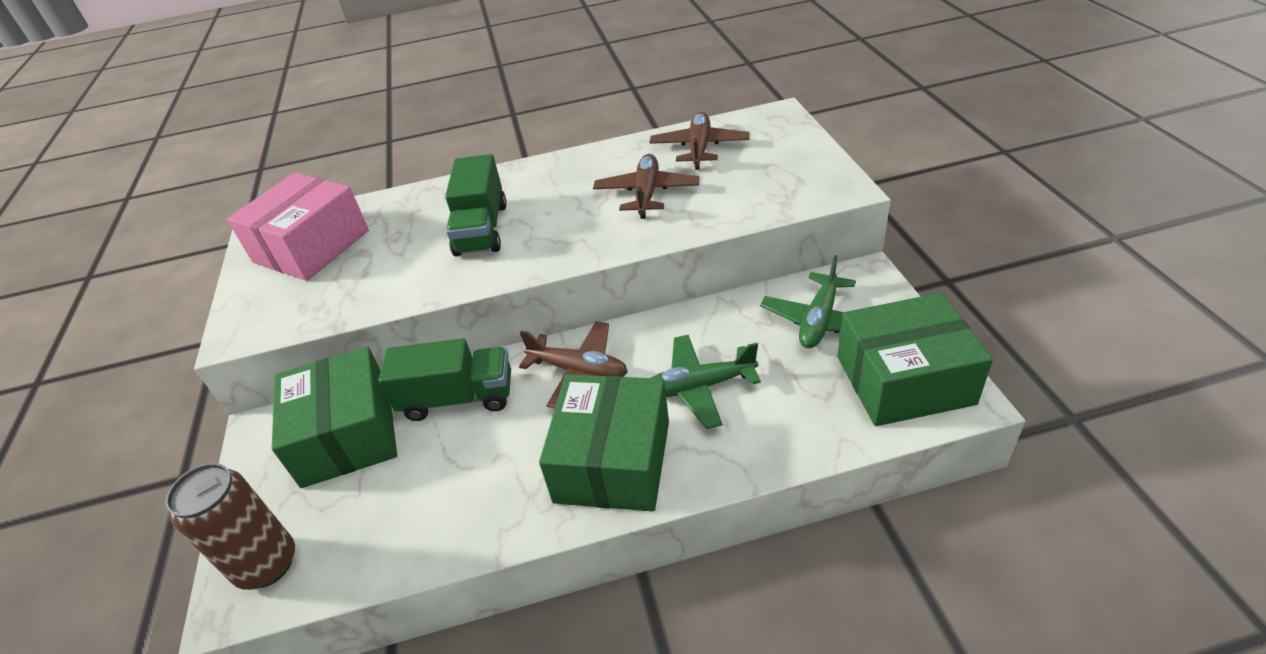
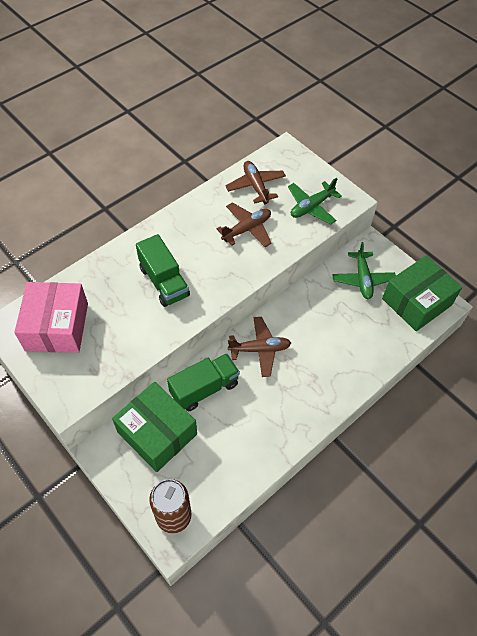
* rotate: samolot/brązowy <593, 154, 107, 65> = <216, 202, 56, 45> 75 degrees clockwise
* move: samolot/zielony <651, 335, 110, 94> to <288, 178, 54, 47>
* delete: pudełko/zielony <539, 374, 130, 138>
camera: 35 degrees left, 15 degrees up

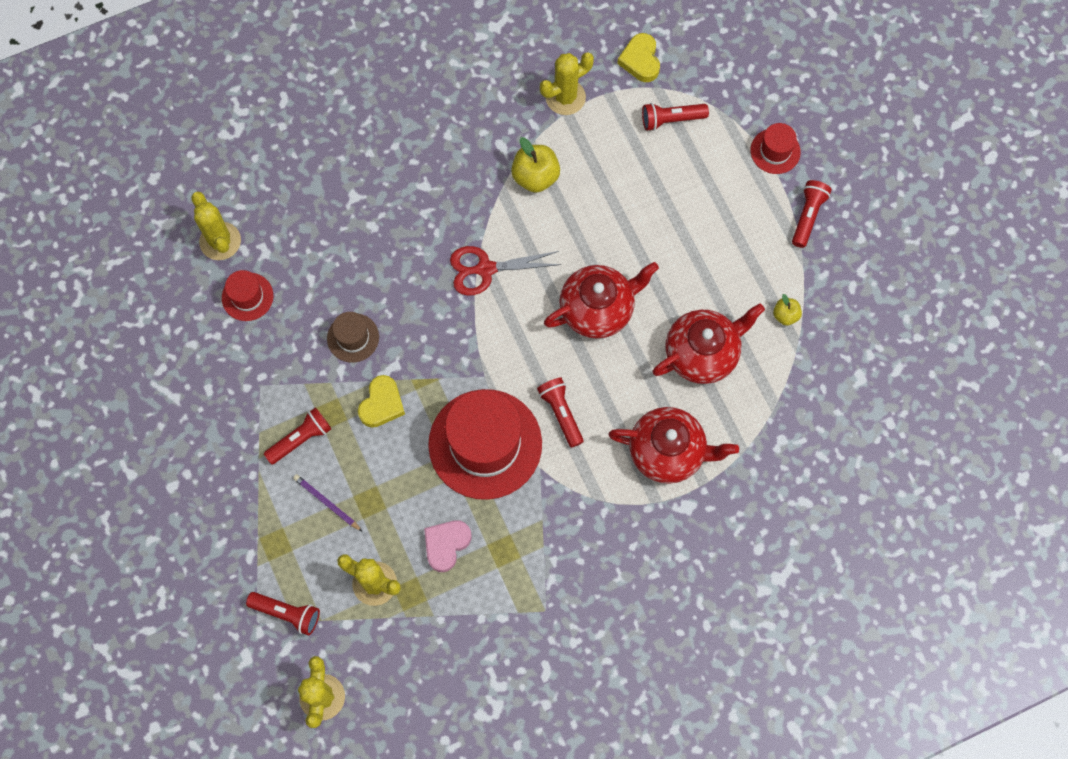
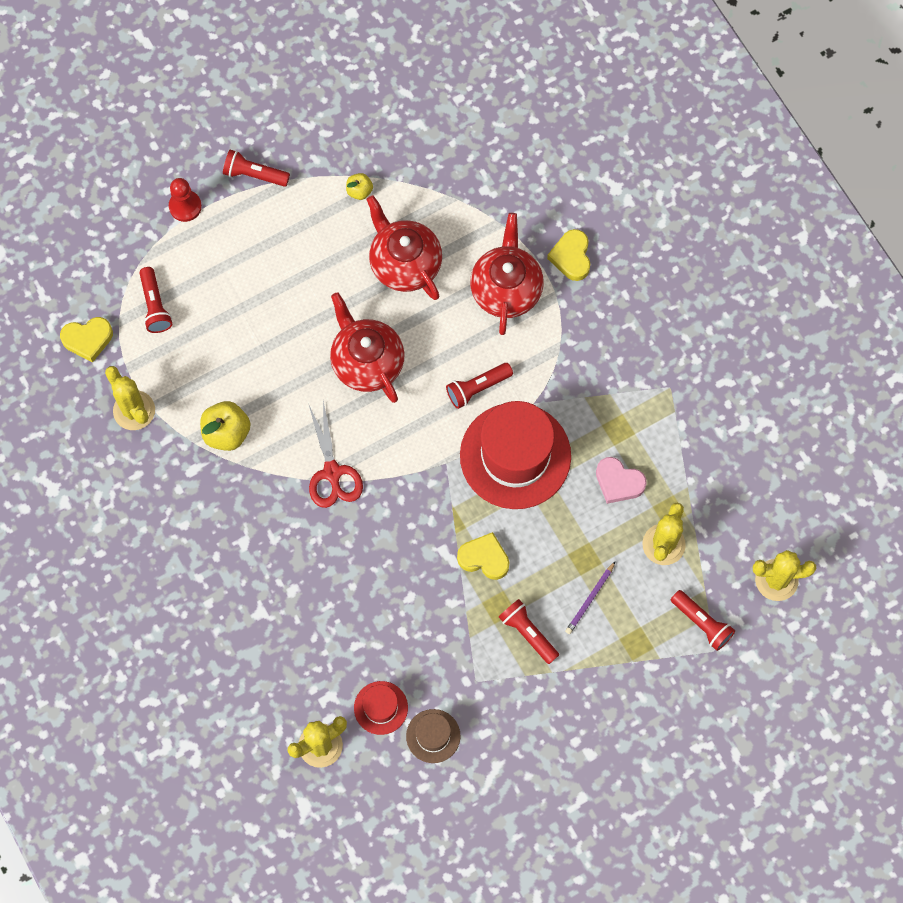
* replace: kapelusz/czerwony <750, 123, 51, 51> to pionek/czerwony <169, 178, 33, 44>
* move: kapelusz/brązowy <327, 312, 52, 51> to <406, 709, 54, 54>
* rotate: latarka/czerwony <246, 592, 74, 43> = <671, 590, 64, 61> 120 degrees clockwise
* insert: serce/żółty <547, 229, 43, 52>
camera: 95 degrees left, 0 degrees up

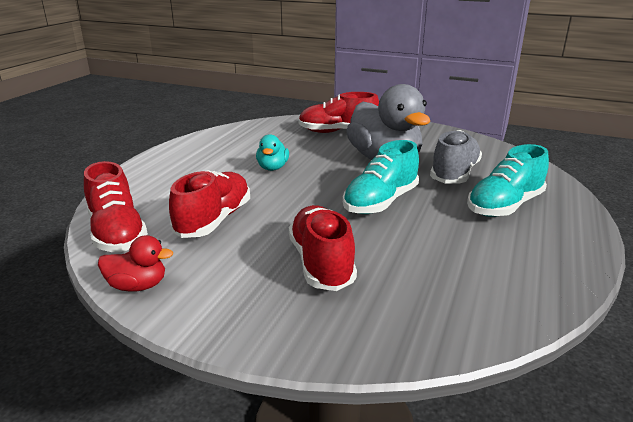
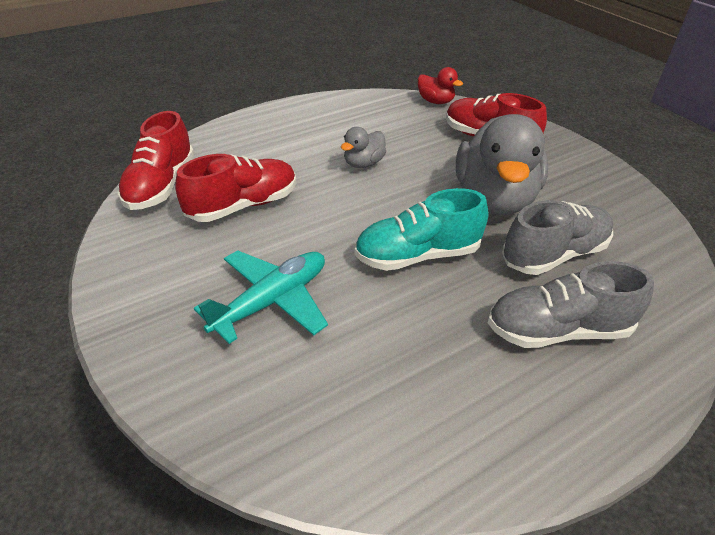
* recolor: kaczka/turkusowy <256, 134, 33, 37> to kaczka/szary <341, 127, 45, 41>
* recolor: but/turkusowy <467, 144, 82, 73> to but/szary <488, 261, 166, 87>
* replace: but/czerwony <289, 205, 68, 86> to samolot/turkusowy <194, 250, 134, 94>
* move: kaczka/czerwony <98, 235, 75, 57> to <418, 67, 45, 37>
camera: 35 degrees right, 15 degrees up

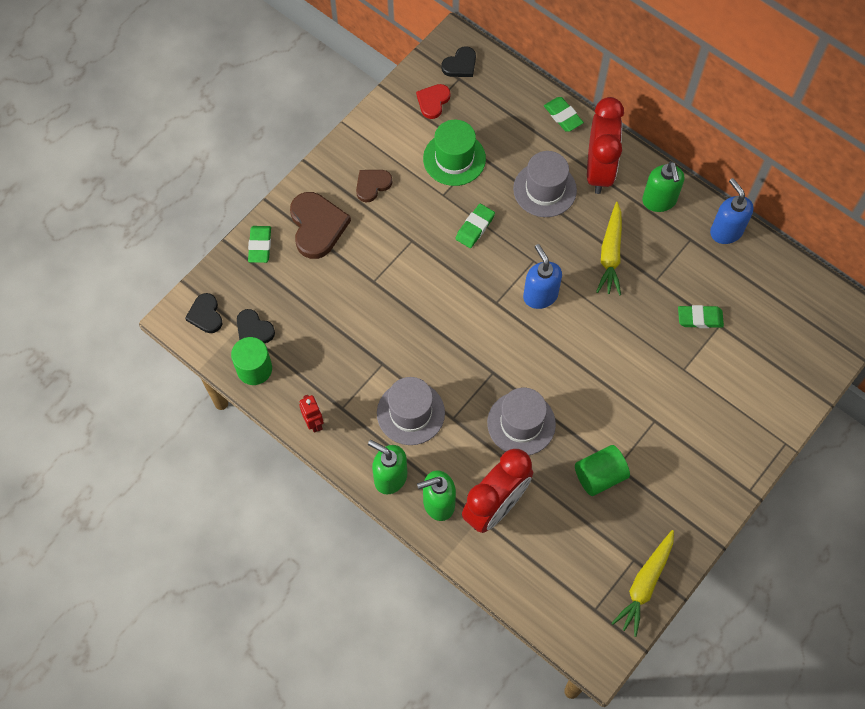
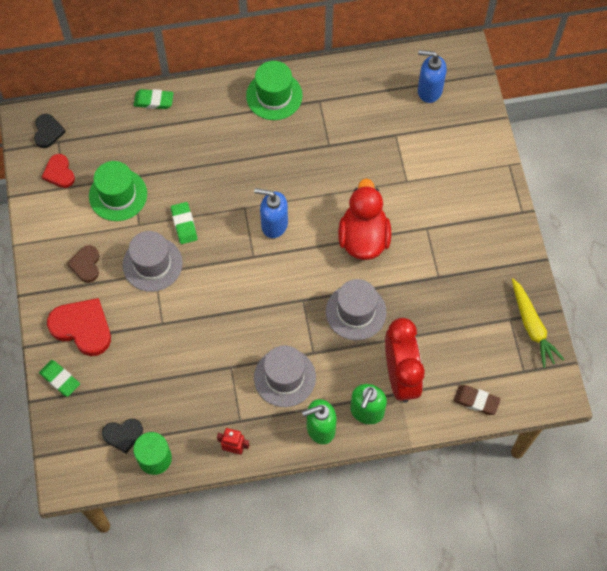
* delete: budzik/czerwony <587, 97, 37, 97>
* move: kapelusz/szary <513, 151, 64, 66> to <123, 231, 60, 61>
* replace: dozownik mydła/zielony <642, 161, 42, 51> to kapelusz/zielony <246, 61, 57, 59>
* move: dozownik mydła/niebieski <710, 178, 44, 66> to <418, 50, 29, 53>
* recolor: serce/brązowy <290, 192, 61, 67> to serce/czerwony <47, 298, 64, 58>
* delete: marchewka/żółty <596, 202, 26, 93>
* delete: serce/czarny <185, 293, 37, 40>
* delete: gumka do mazania/zielony <678, 305, 46, 23>
* delete: walec/zielony <575, 445, 55, 51>
* insert: kaczka/czerwony <338, 178, 53, 82>
* insert: gumka do mazania/brązowy <453, 385, 48, 30>
camera: 50 degrees left, 0 degrees up

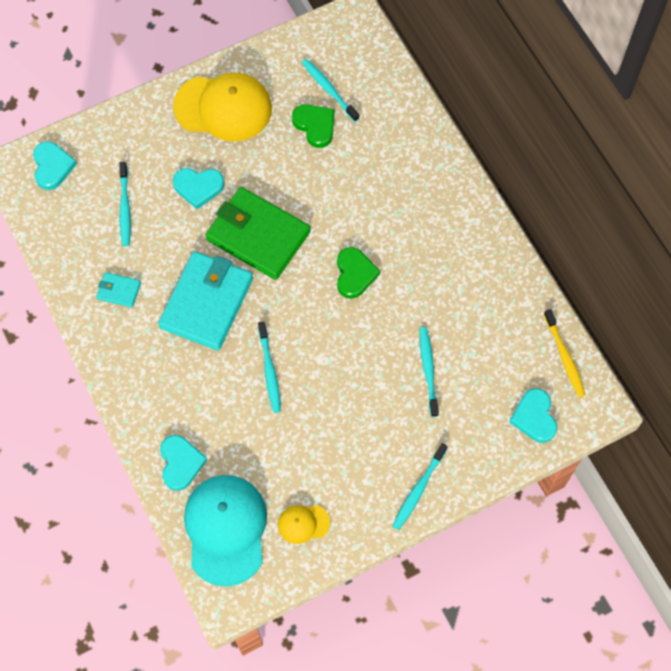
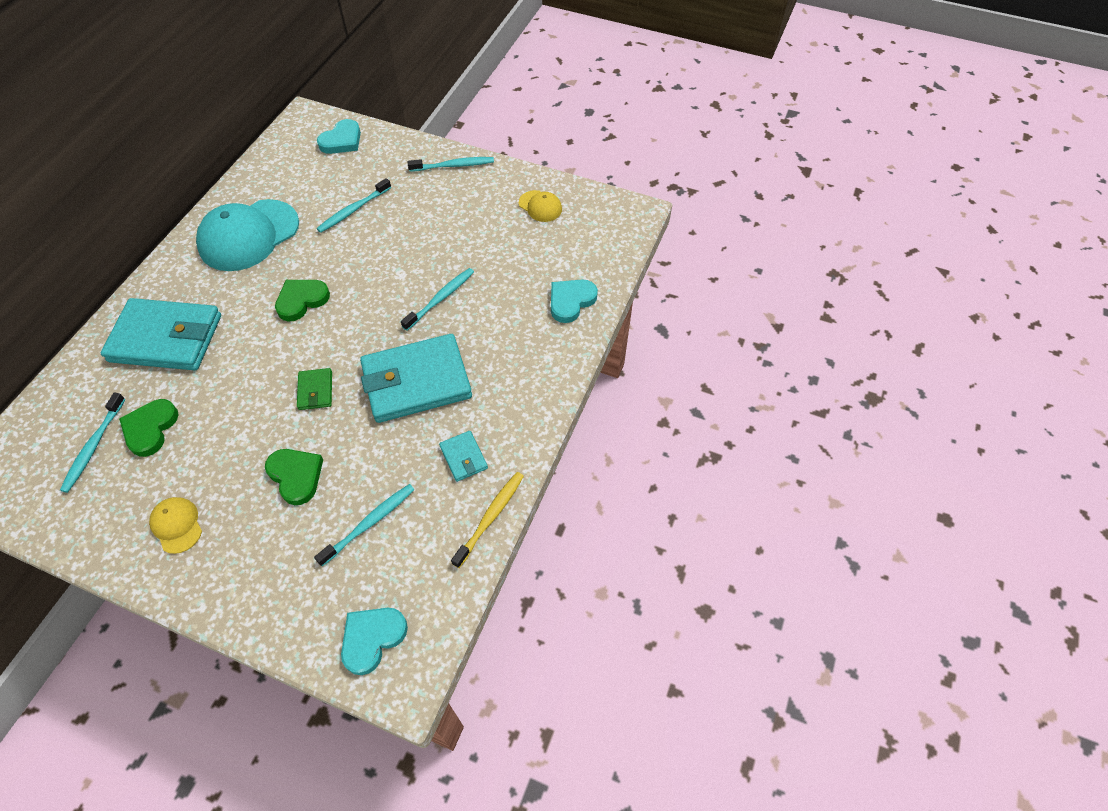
* resize: czapka/żółty <173, 73, 99, 68> = <149, 497, 53, 57> x0.47
* recolor: serce/turkusowy <173, 168, 51, 41> to serce/zielony <265, 449, 58, 56>
* resize: portfel/zielony <205, 187, 105, 93> = <297, 368, 35, 42> x0.44
* move: szczoteczka do zębów/żółty <544, 309, 42, 89> to <451, 472, 73, 96>
* move: czapka/turkusowy <184, 475, 83, 112> to <196, 199, 103, 72>
* insert: portfel/turkusowy <101, 298, 120, 73>
camera: 130 degrees left, 10 degrees down

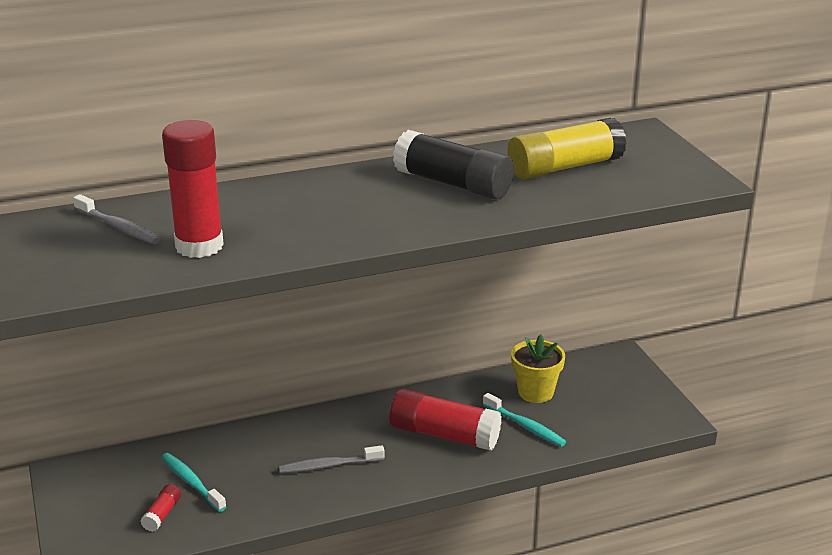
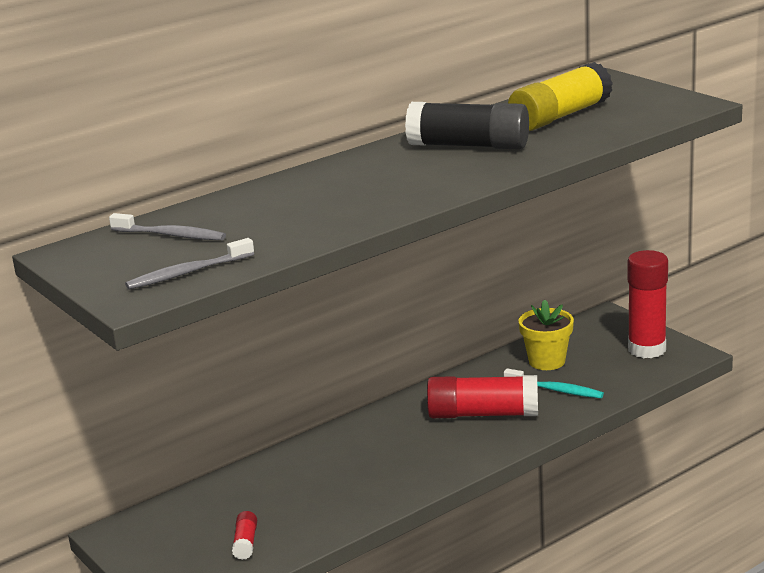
* move: klej w sztyfcie/czerwony <162, 120, 62, 138> to <627, 250, 41, 108>
* move: szczoteczka do zębów/szary <279, 445, 106, 28> to <125, 238, 129, 52>
* delete: szczoteczka do zębów/turkusowy <161, 453, 65, 59>
camera: 15 degrees left, 5 degrees down

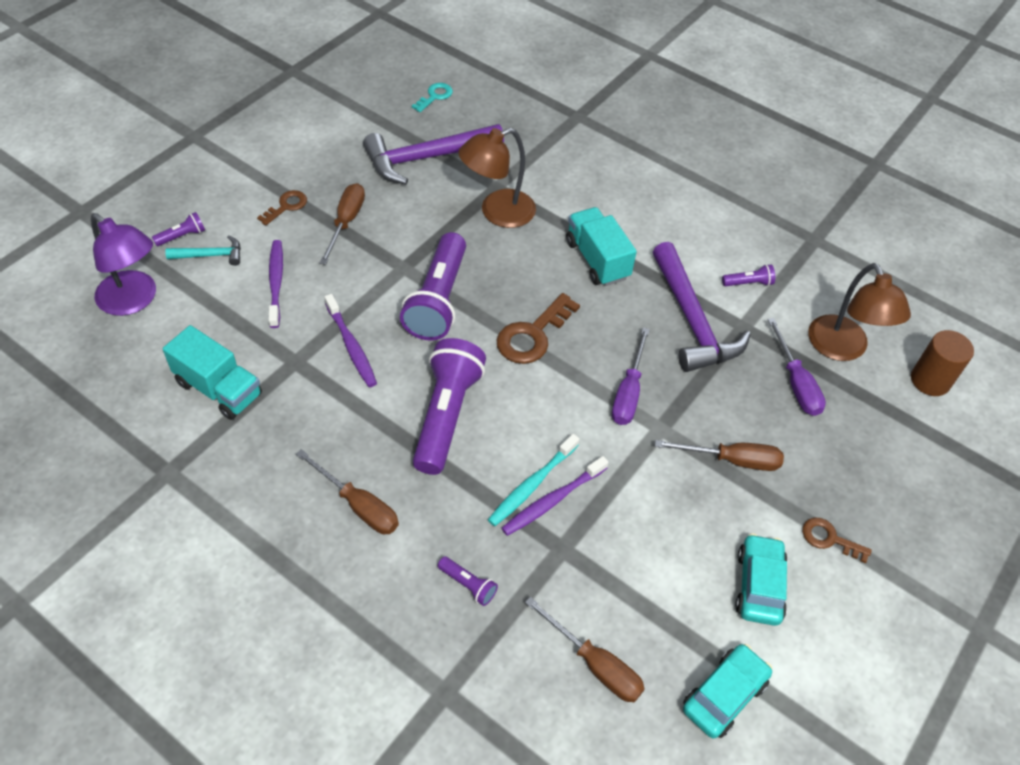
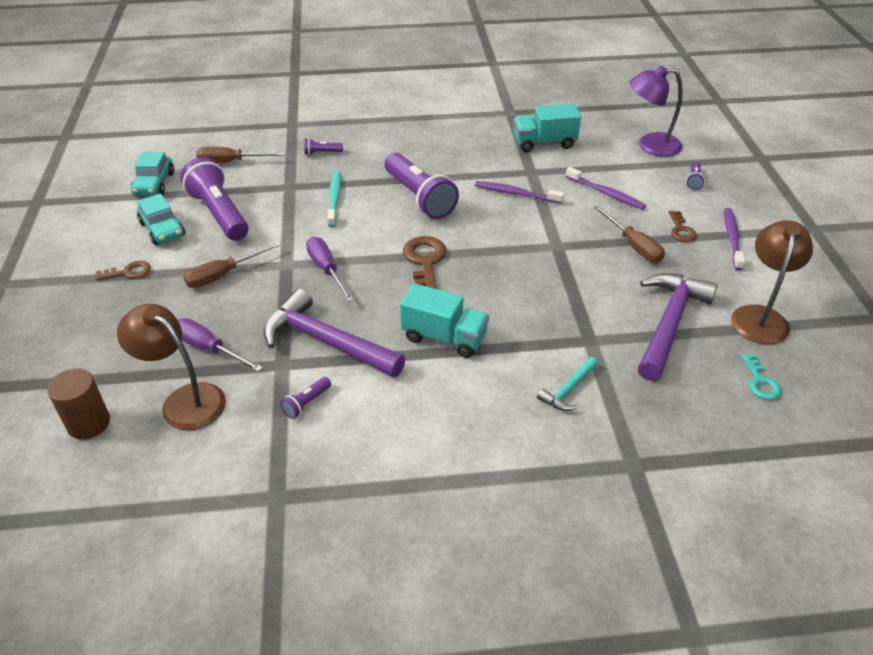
* move: lampka/brązowy <458, 128, 78, 100> to <731, 220, 82, 124>
* move: latarka/fioletowy <400, 232, 66, 109> to <180, 157, 68, 84>
* move: młotek/turkusowy <165, 236, 76, 30> to <537, 357, 61, 54>
* delete: śrubokręt/brązowy <296, 449, 103, 85>
* move: szczoteczka do zębów/fioletowy <502, 456, 107, 80> to <724, 208, 21, 62>
camera: 140 degrees right, 10 degrees down

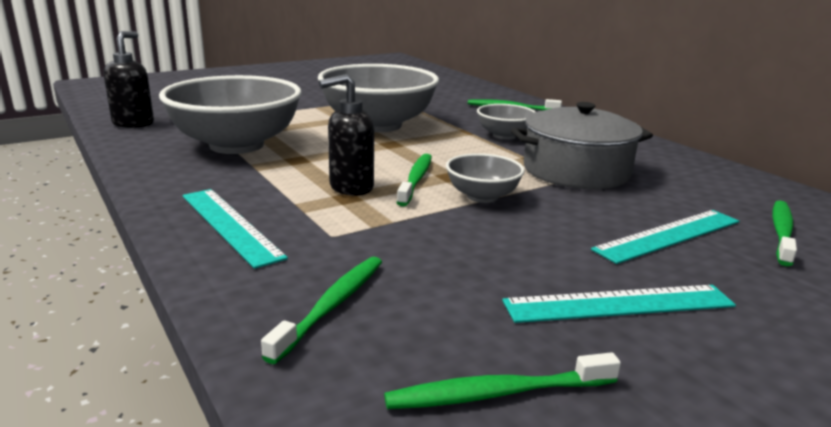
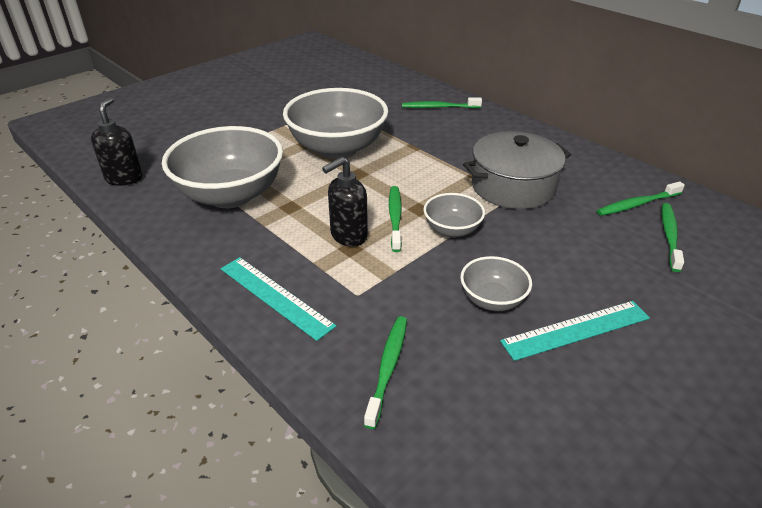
* move: miska/szary <477, 104, 59, 35> to <460, 256, 72, 55>
* delete: linijka/turkusowy <591, 210, 148, 54>
* move: szczoteczka do zębów/zielony <384, 352, 237, 57> to <597, 181, 88, 35>
camera: 10 degrees left, 15 degrees up

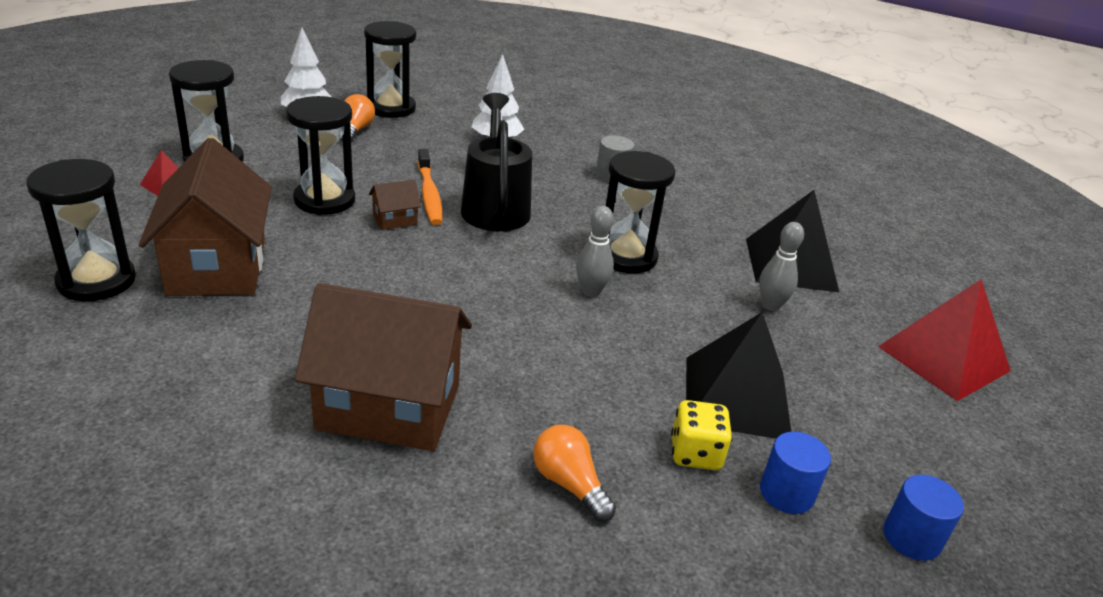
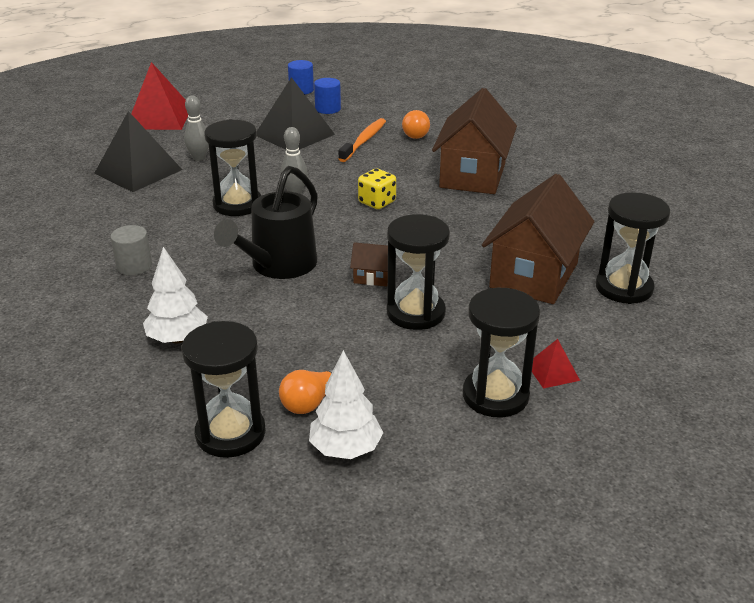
* move: szczoteczka do zębów/pomarańczowy <418, 149, 24, 76> to <339, 118, 47, 44>
* rotate: domek/brązowy <295, 283, 177, 168> = <432, 88, 85, 106> 60 degrees clockwise
* move: kostka do gry/żółty <671, 400, 62, 70> to <358, 168, 38, 41>
camera: 140 degrees left, 0 degrees up

